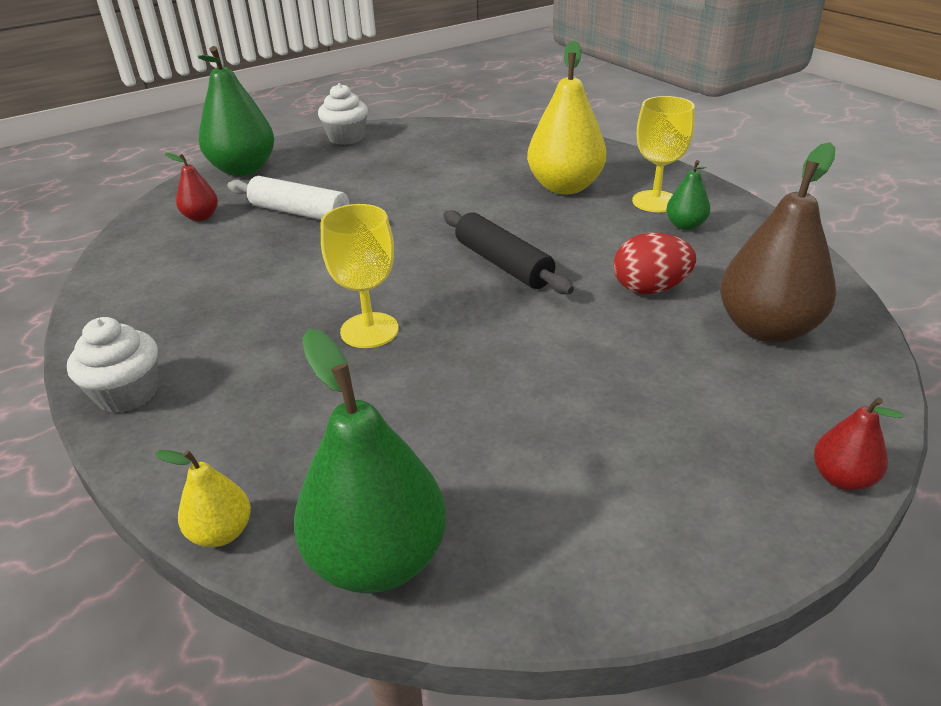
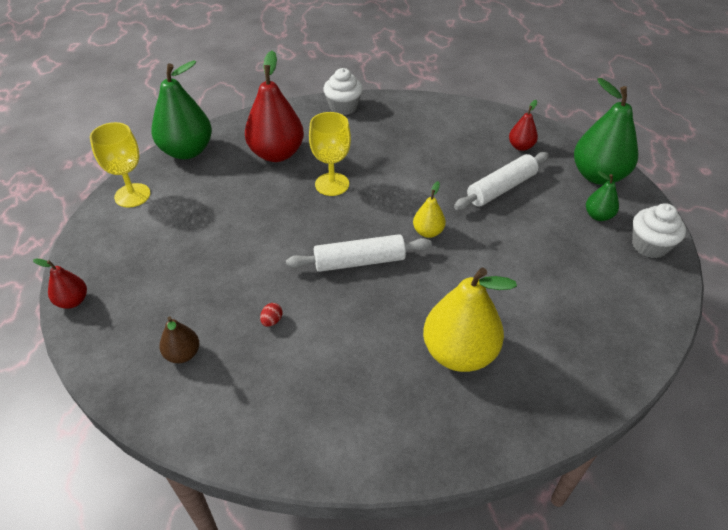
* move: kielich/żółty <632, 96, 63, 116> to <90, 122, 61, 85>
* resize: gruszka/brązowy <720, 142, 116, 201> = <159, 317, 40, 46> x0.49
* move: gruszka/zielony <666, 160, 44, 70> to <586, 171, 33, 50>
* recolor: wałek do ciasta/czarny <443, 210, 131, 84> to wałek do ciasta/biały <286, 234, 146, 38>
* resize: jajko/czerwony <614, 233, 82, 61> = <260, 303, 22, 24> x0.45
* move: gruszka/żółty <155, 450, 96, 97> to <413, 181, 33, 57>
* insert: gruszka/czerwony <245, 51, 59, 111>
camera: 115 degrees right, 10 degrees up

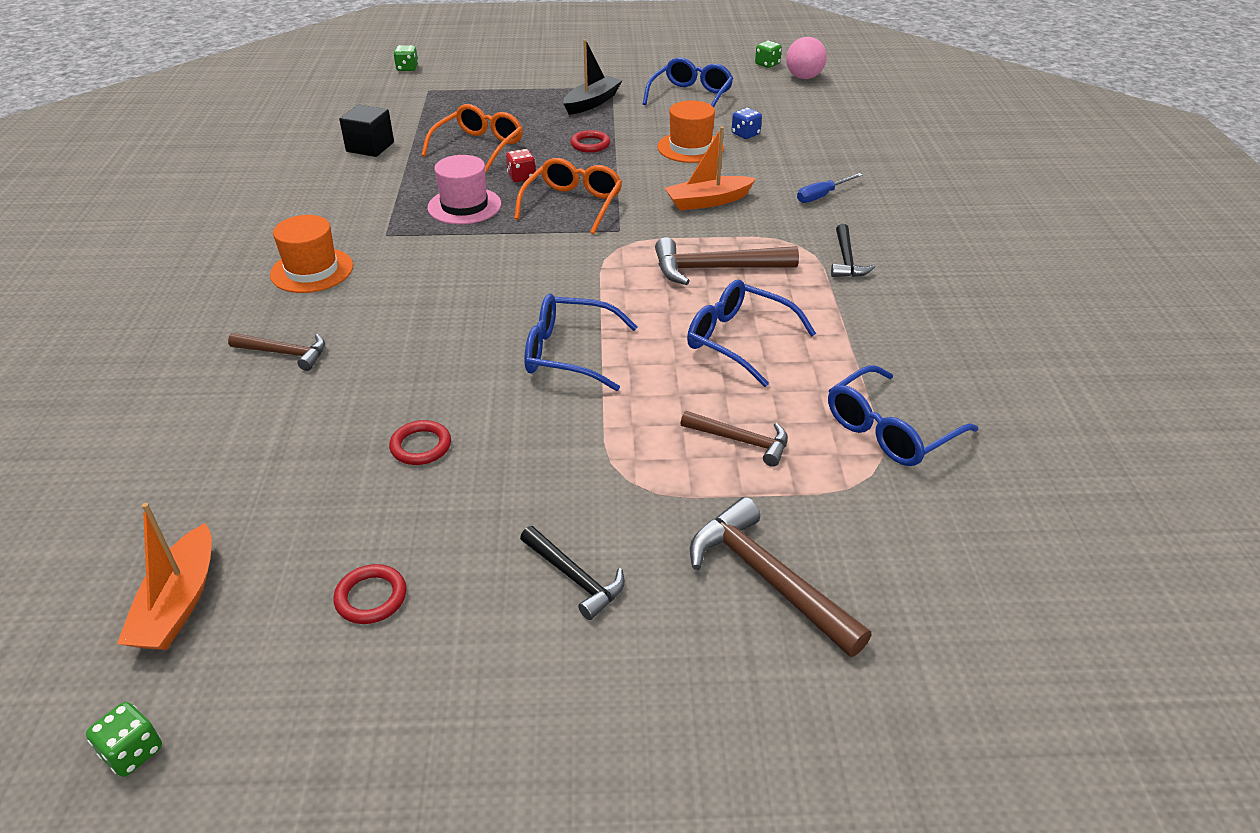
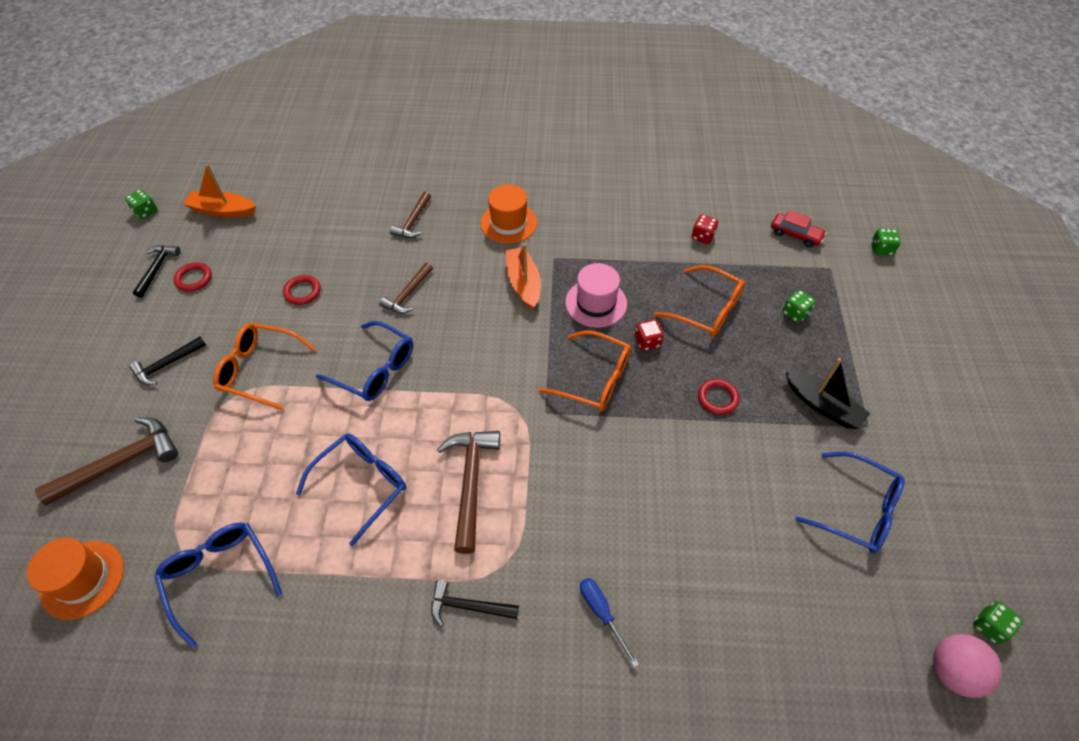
* move: kapelusz/pomarańczowy <657, 100, 67, 63> to <27, 538, 97, 82>
* replace: sześcian/czarny <339, 105, 55, 52> to kostka do gry/czerwony <692, 215, 26, 29>
* delete: kostka do gry/niebieski <731, 108, 31, 31>
* move: łódka/pomarańczowy <665, 127, 91, 84> to <505, 243, 36, 67>
* rotate: okulary/niebieski <524, 294, 113, 97> = <316, 321, 97, 80> 105 degrees clockwise
* move: młotek/brązowy <681, 411, 107, 56> to <379, 263, 54, 51>
* insert: samochód/czerwony <771, 210, 56, 37>
* insert: młotek/czarny <133, 245, 48, 53>
* insert: kostka do gry/zielony <782, 290, 33, 33>
* insert: okulary/pomarańczowy <213, 323, 103, 87>
camera: 95 degrees right, 15 degrees up

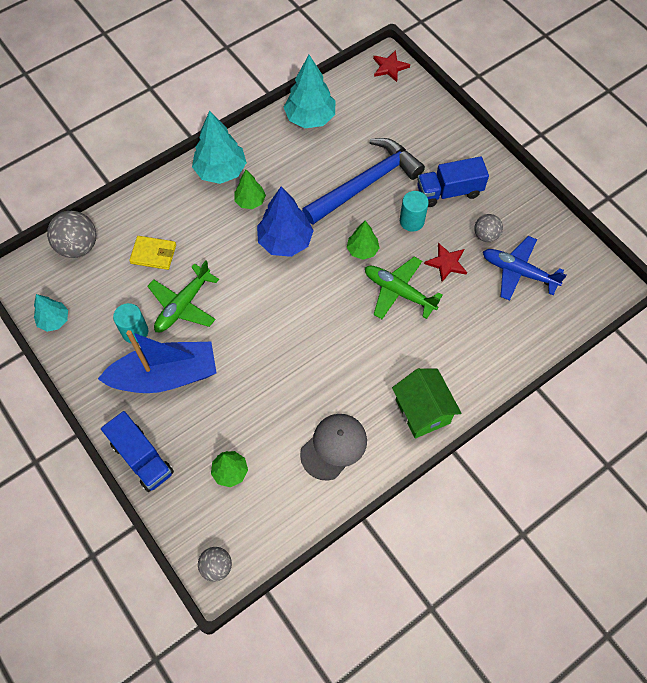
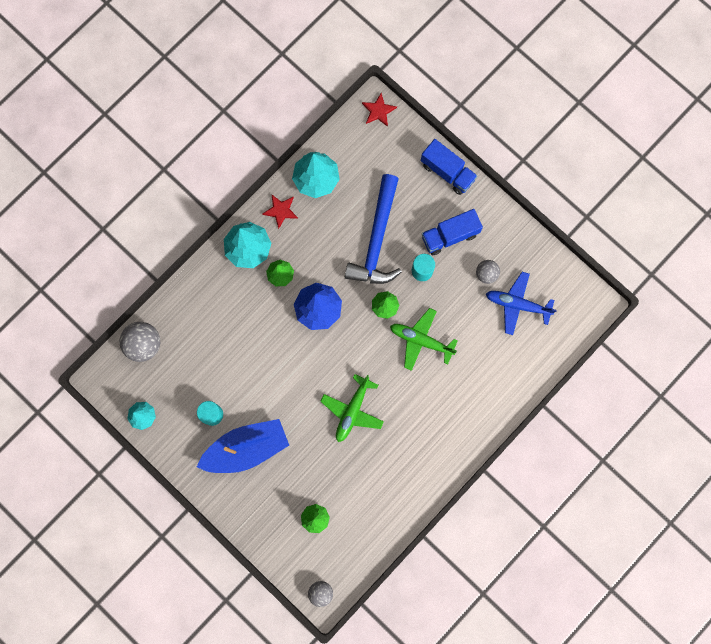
* rotate: młotek/niebieski <302, 138, 123, 87> = <345, 174, 57, 110> 150 degrees clockwise
* delete: portfel/żółty <129, 236, 47, 34>
* move: gwiazda/czerwony <424, 243, 43, 39> to <262, 194, 36, 35>
* move: samolot/zielony <147, 261, 72, 71> to <320, 374, 64, 68>
* delete: domek/zielony <392, 368, 69, 70>
* move: ciężarówka/niebieski <101, 411, 73, 81> to <421, 139, 56, 56>
* delete: czapka/szary <300, 414, 67, 67>
camera: 10 degrees left, 15 degrees up

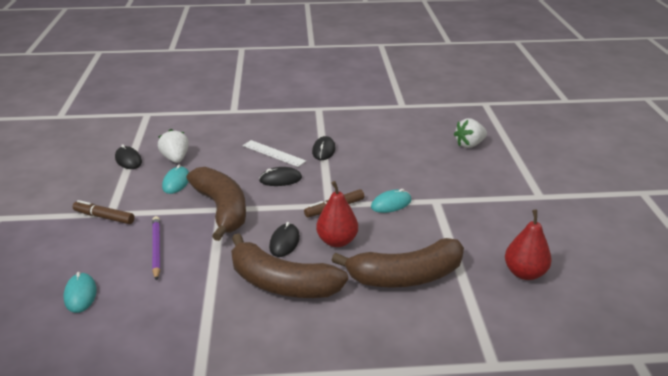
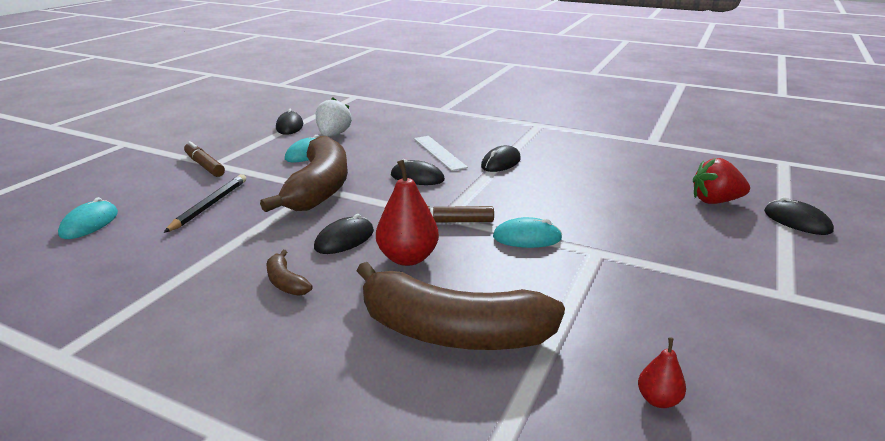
* recolor: truskawka/biały <454, 118, 33, 30> to truskawka/czerwony <693, 158, 57, 46>
* resize: gruszka/czerwony <505, 210, 47, 70> = <638, 337, 48, 71> x0.52
* recolor: ołówek/fioletowy <152, 216, 8, 65> to ołówek/czarny <164, 174, 82, 59>
* resize: banan/brązowy <231, 234, 117, 64> = <267, 250, 45, 46> x0.41
* insert: myszka/czarny <764, 197, 70, 38>
camera: 30 degrees right, 5 degrees down

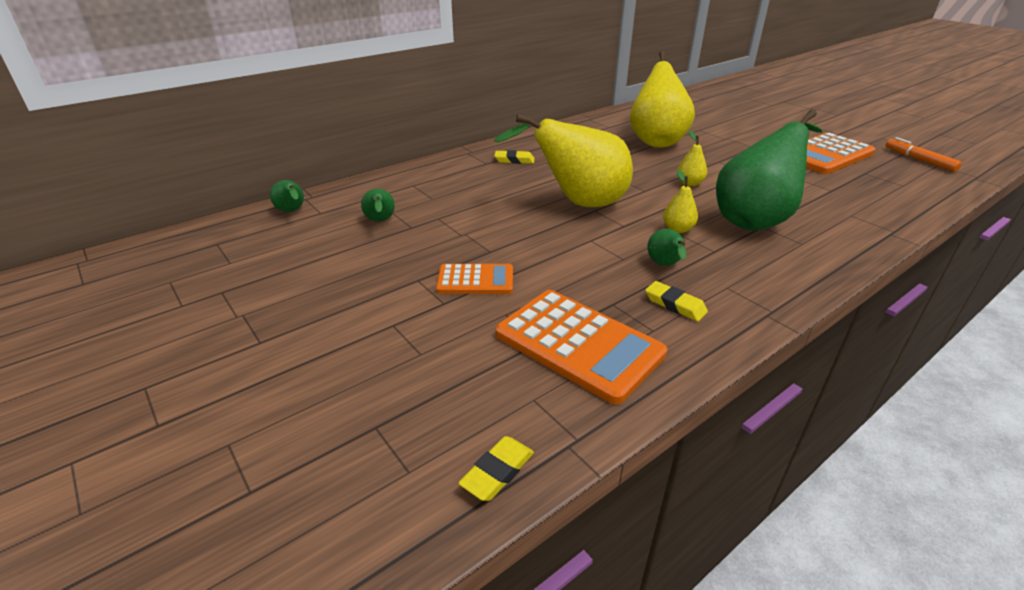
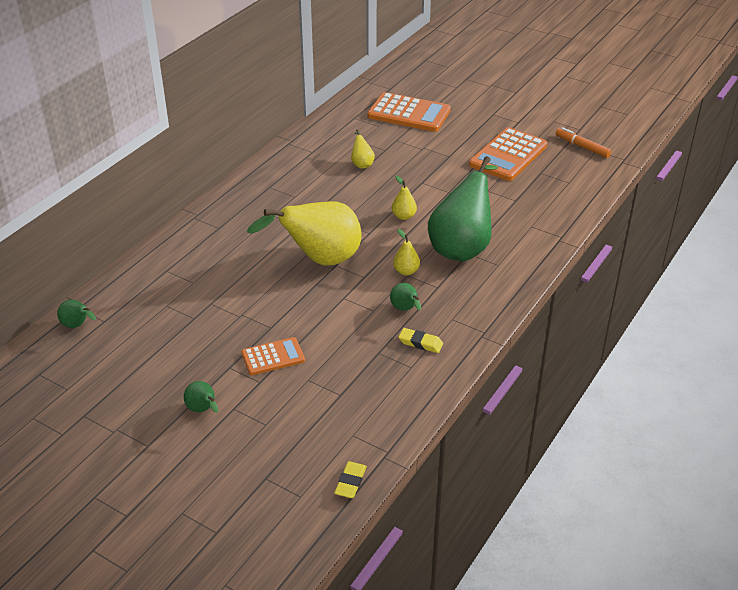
* resize: gruszka/żółty <630, 51, 65, 97> = <351, 129, 24, 40> x0.41
* delete: gumka do mazania/żółty <494, 150, 41, 14>
* move: gruszka/zielony <361, 189, 34, 32> to <184, 381, 34, 32>
* move: kalkulator/pomarańczowy <495, 290, 173, 115> to <368, 92, 83, 40>
camera: 20 degrees left, 5 degrees up

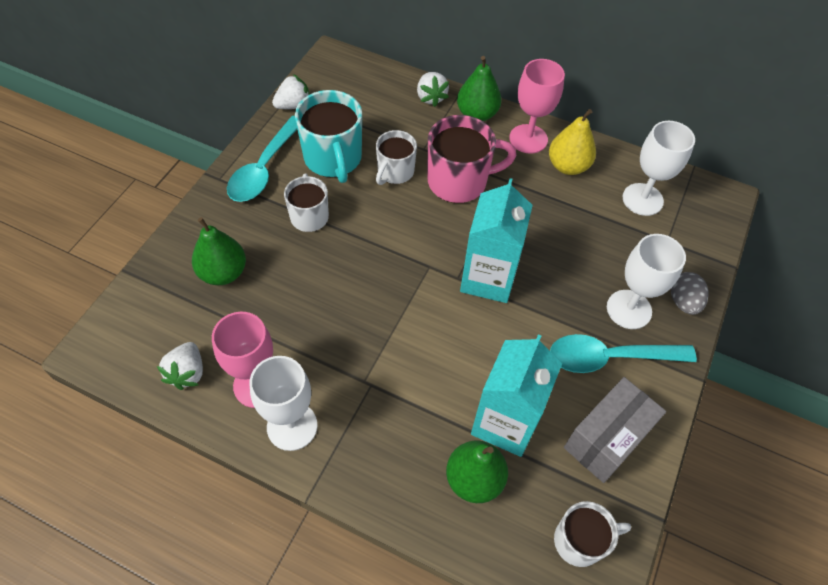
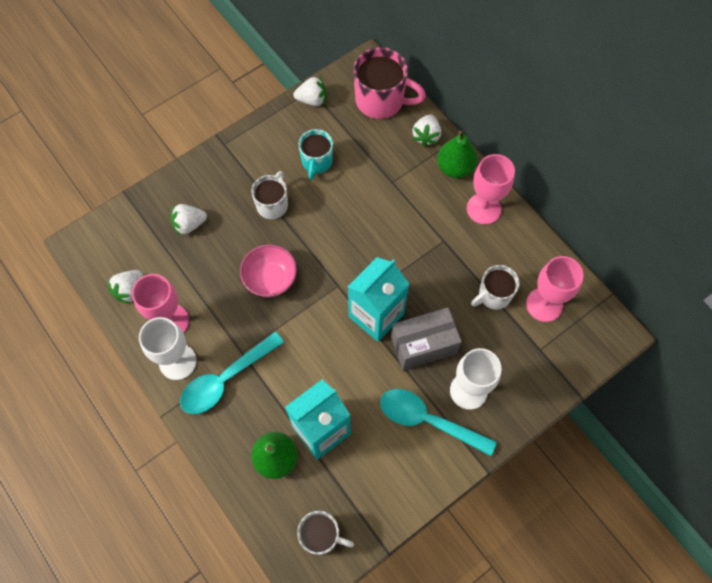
* resize: kubek/turkusowy <295, 90, 67, 93> = <298, 129, 35, 51> x0.62
* delete: gruszka/żółty <549, 109, 47, 66>
* move: kubek/różowy <428, 115, 89, 88> to <353, 47, 73, 72>
* move: łyżka/turkusowy <227, 116, 70, 86> to <180, 332, 104, 82>
* recolor: kielich/biały <623, 121, 72, 95> to kielich/różowy <526, 256, 58, 66>
* move: kubek/biały <376, 130, 41, 55> to <471, 265, 49, 44>
* replace: gruszka/zielony <192, 217, 54, 68> to truskawka/biały <171, 204, 36, 32>
* delete: jajko/szary <671, 272, 38, 43>
* move: pudełko/szary <564, 377, 102, 106> to <391, 307, 71, 64>
* insert: miska/różowy <240, 244, 57, 53>
camera: 30 degrees right, 10 degrees up

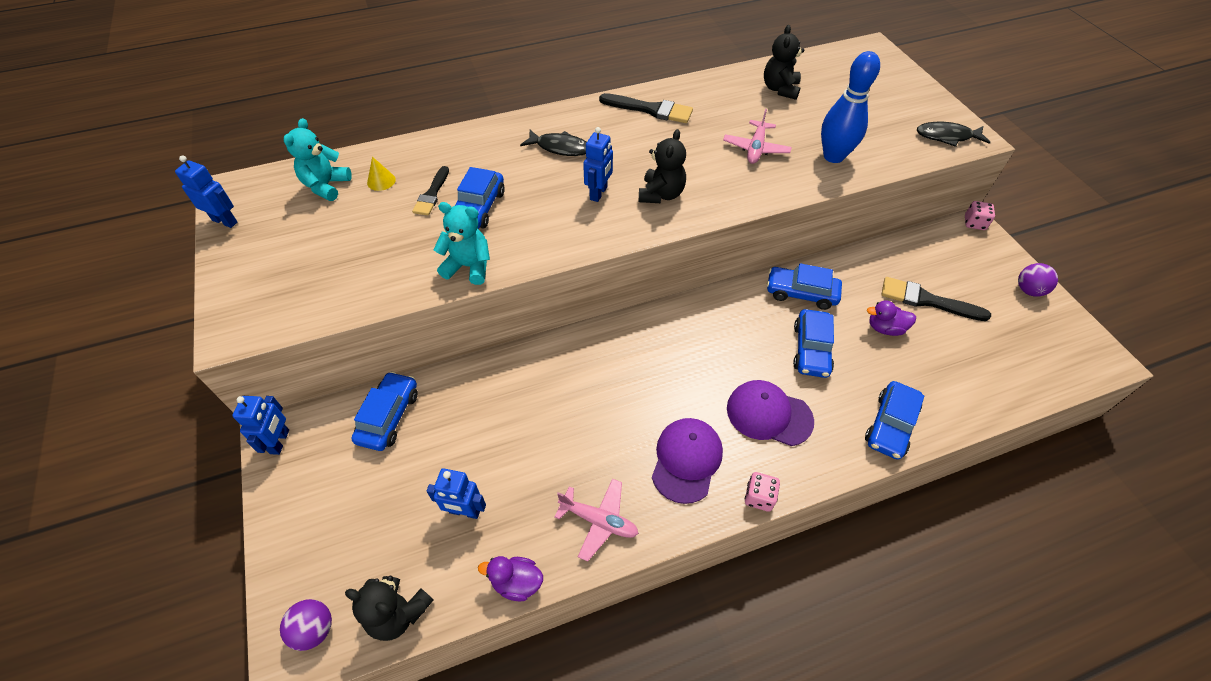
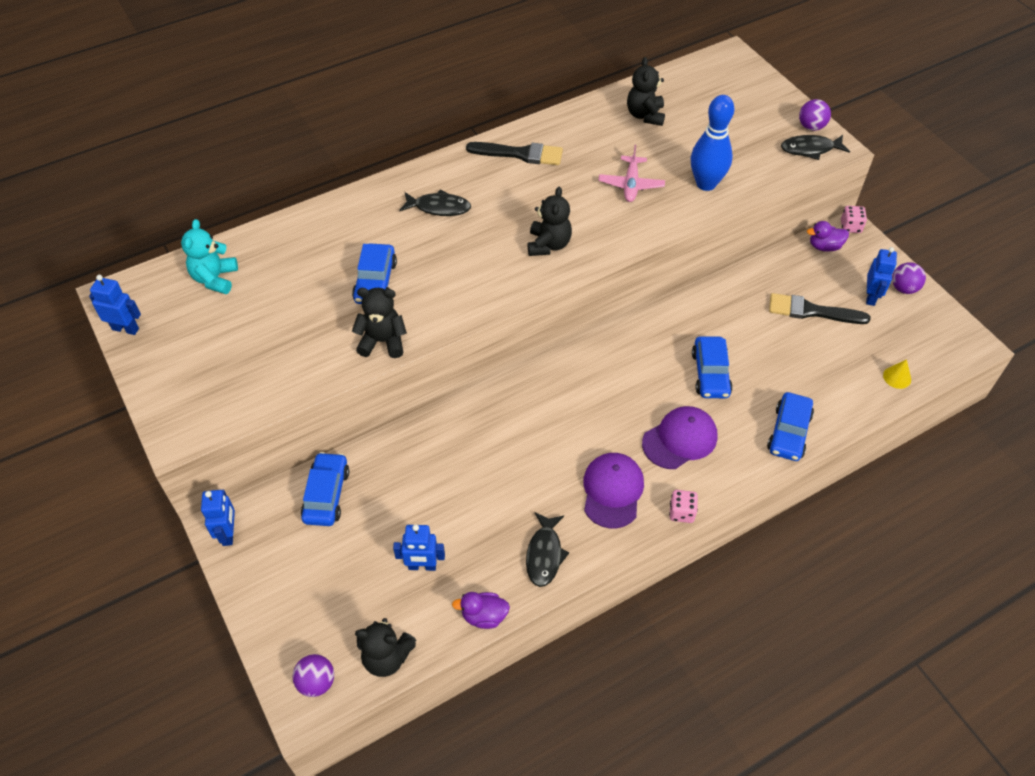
* move: robot/niebieski <583, 127, 30, 75> to <866, 247, 31, 59>
* move: stożek/żółty <367, 157, 29, 34> to <883, 359, 28, 30>
* delete: pędzel/czarny <412, 166, 37, 49>
* recolor: miś/turkusowy <433, 202, 57, 83> to miś/czarny <352, 288, 55, 70>
* delete: samochód/niebieski <767, 263, 75, 47>
* move: kaczka/fioletowy <867, 300, 49, 36> to <807, 221, 42, 30>
* rotate: czapka/fioletowy <727, 380, 87, 66> = <642, 406, 76, 63> 135 degrees clockwise
* replace: samolot/różowy <554, 479, 85, 82> to ryba/czarny <526, 512, 43, 75>
* insert: piłka/fioletowy <799, 99, 32, 32>
camera: 10 degrees left, 0 degrees up

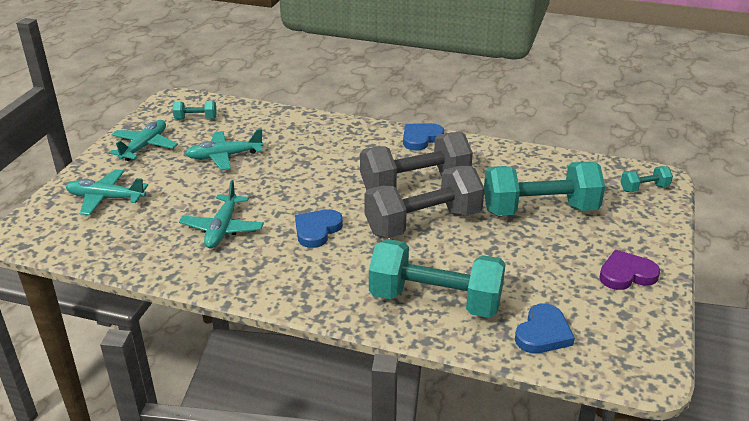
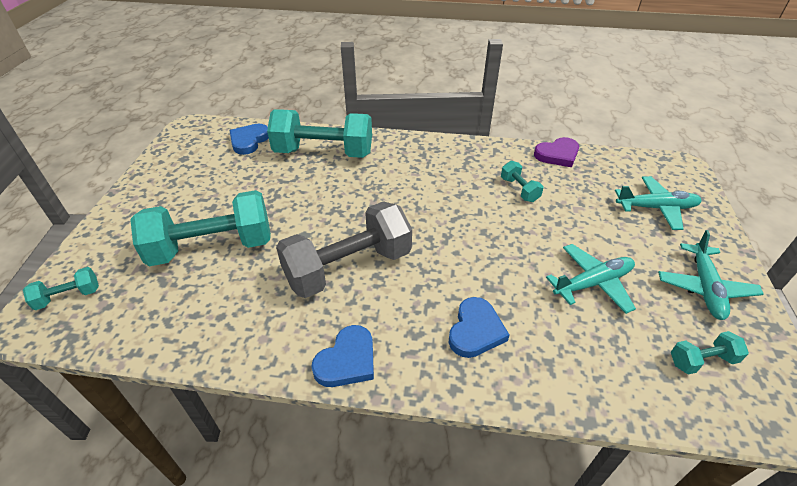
* delete: hantel/szary <364, 166, 121, 72>
* replace: samolot/turkusowy <179, 180, 85, 69> to hantel/turkusowy <501, 161, 43, 41>
* move: serce/niebieski <295, 209, 48, 39> to <448, 297, 61, 61>
* move: serce/fioletowy <599, 250, 61, 40> to <534, 137, 45, 30>
camera: 170 degrees right, 10 degrees up

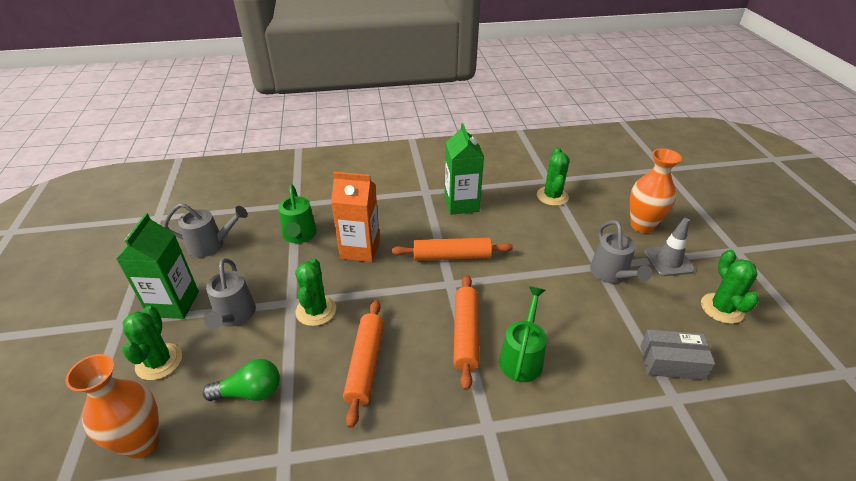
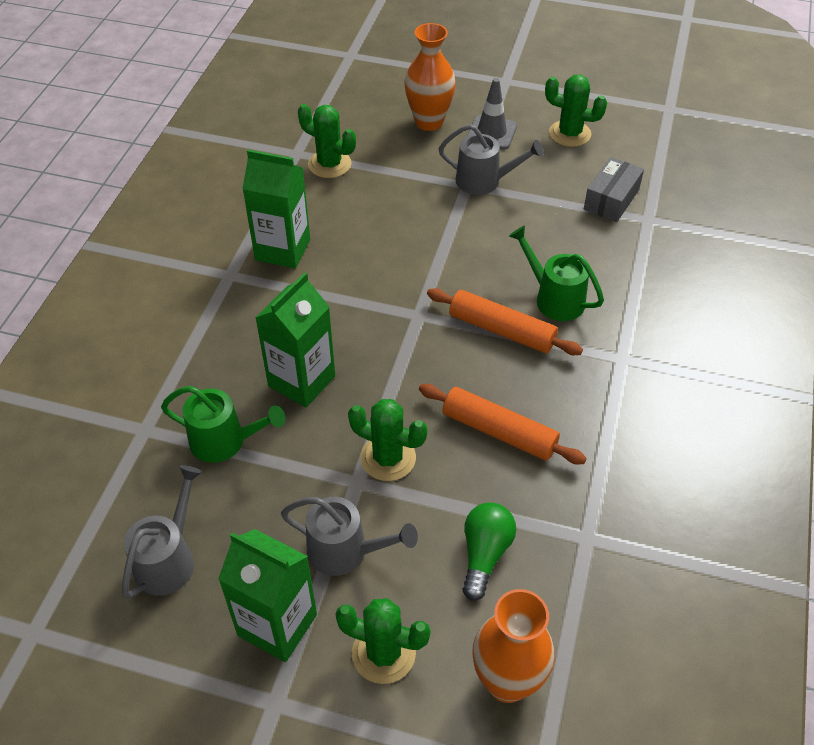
* recolor: karton mleka/pomarańczowy <331, 172, 49, 90> to karton mleka/zielony <255, 272, 80, 136>
* delete: wałek do ciasta/pomarańczowy <391, 238, 122, 23>
camera: 65 degrees left, 10 degrees up

